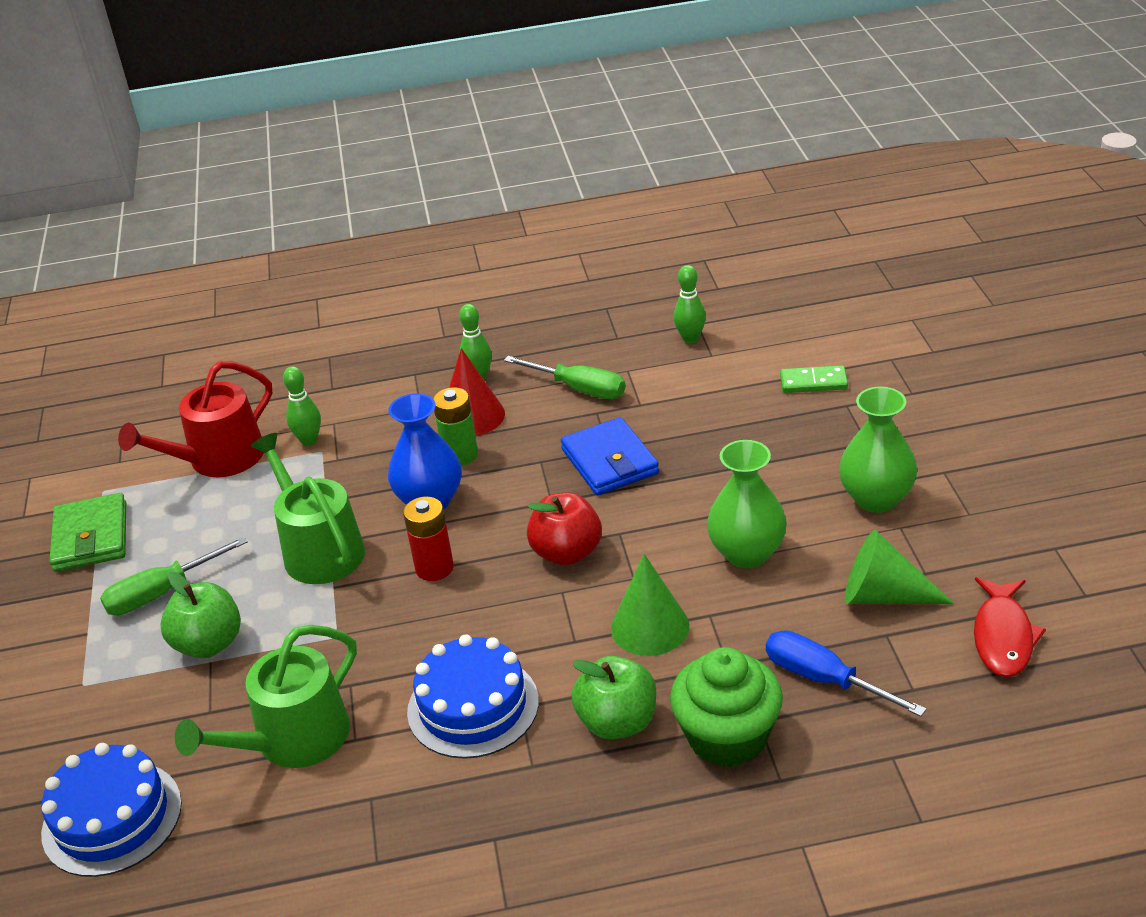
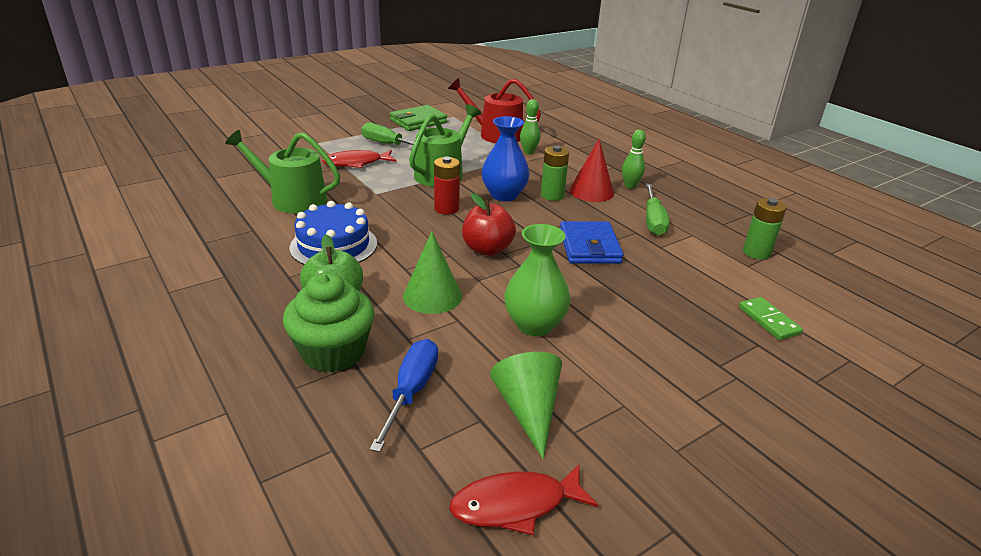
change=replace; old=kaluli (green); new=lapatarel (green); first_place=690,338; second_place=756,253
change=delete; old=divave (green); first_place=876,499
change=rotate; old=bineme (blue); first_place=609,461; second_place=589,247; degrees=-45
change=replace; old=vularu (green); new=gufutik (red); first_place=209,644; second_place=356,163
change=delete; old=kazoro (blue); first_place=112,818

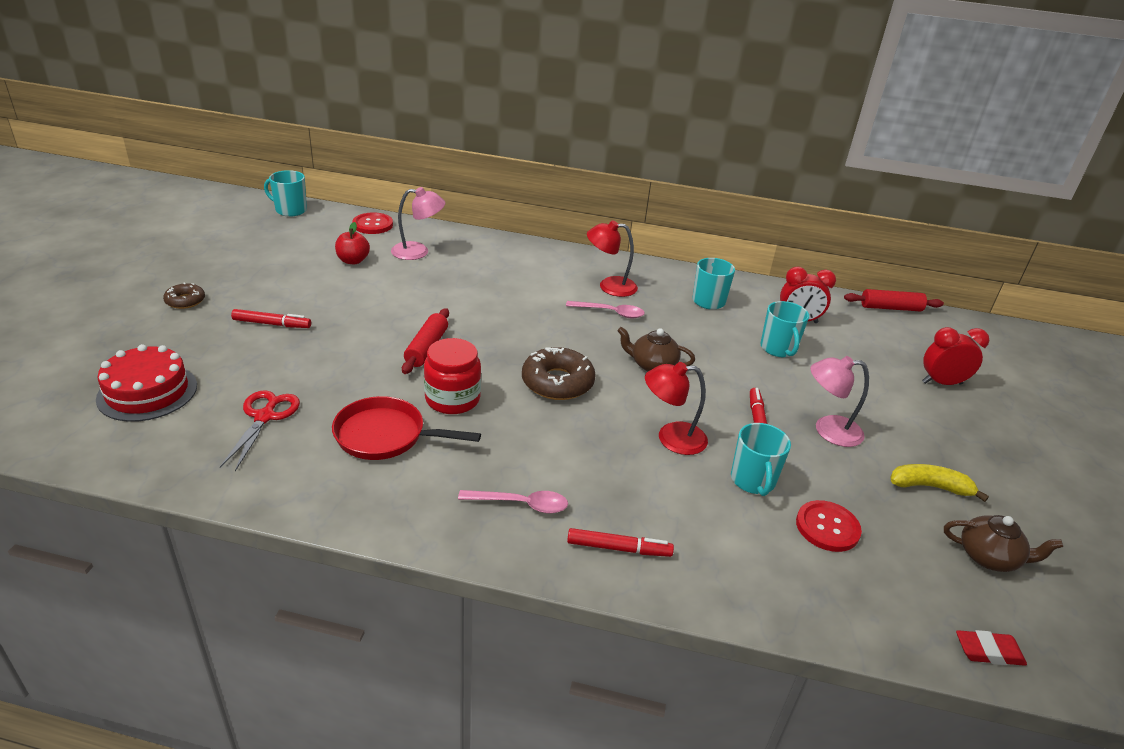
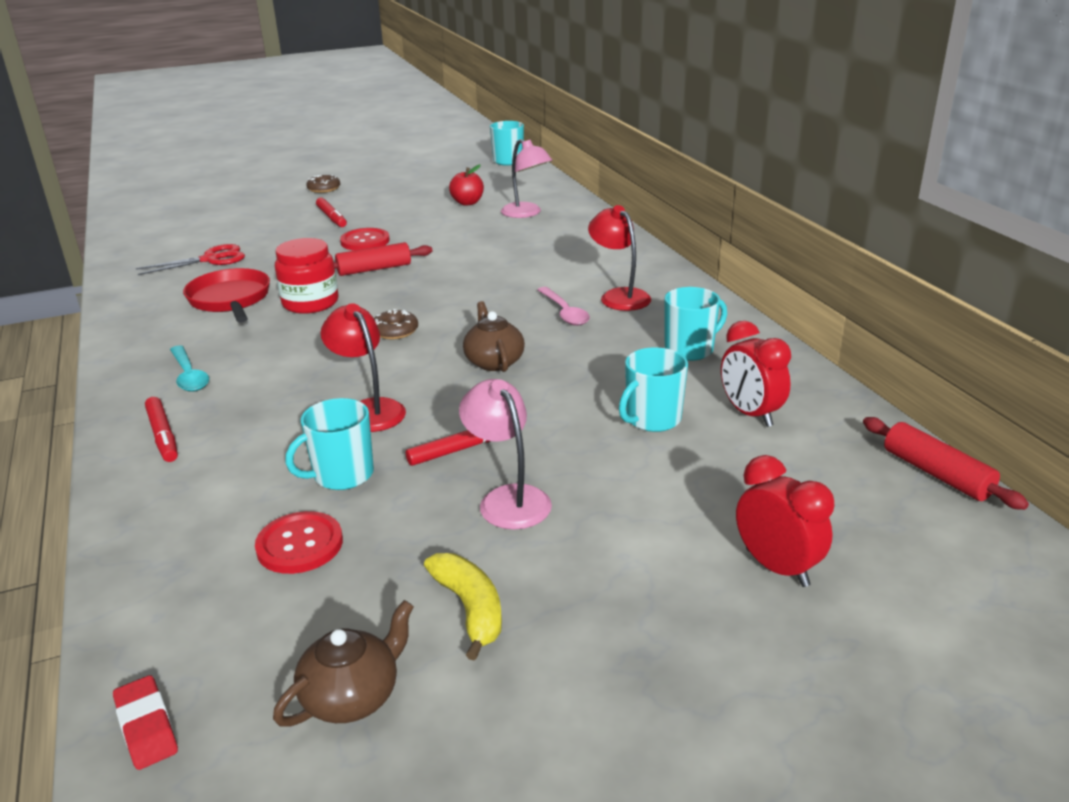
change=move; old=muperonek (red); first_place=372,225; second_place=365,241
change=delete; old=kazoro (red); first_place=147,392
change=resize; old=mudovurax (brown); first_place=557,382; second_place=395,331; factor=0.56
change=recolor; old=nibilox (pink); new=nibilox (turquoise); first_place=521,504; second_place=189,376
change=rotate; old=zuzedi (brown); first_place=989,557; second_place=352,696; degrees=-120

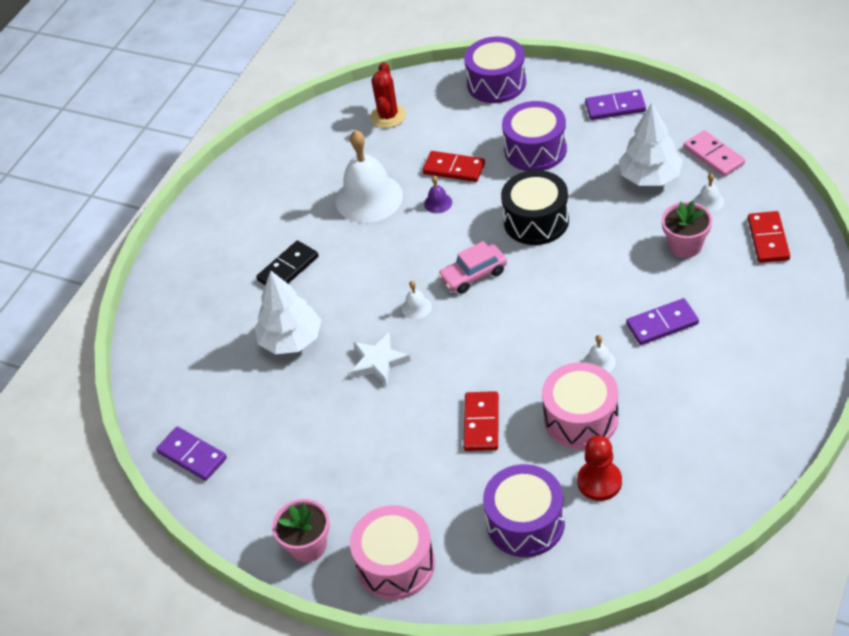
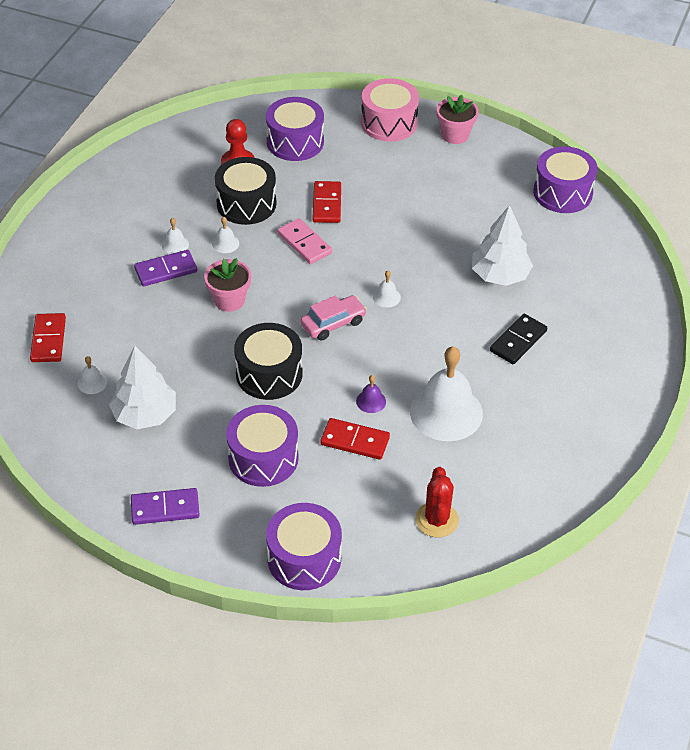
change=move; old=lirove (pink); first_place=714,156; second_place=304,243
change=move; old=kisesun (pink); first_place=685,245; second_place=229,300
change=delete; old=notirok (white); first_place=379,362
change=recolor; old=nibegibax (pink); new=nibegibax (black); first_place=581,418; second_place=246,204
change=replace; old=lirove (purple); new=nibegibax (purple); first_place=192,455; second_place=562,193
change=insert; new=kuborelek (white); second_place=175,244

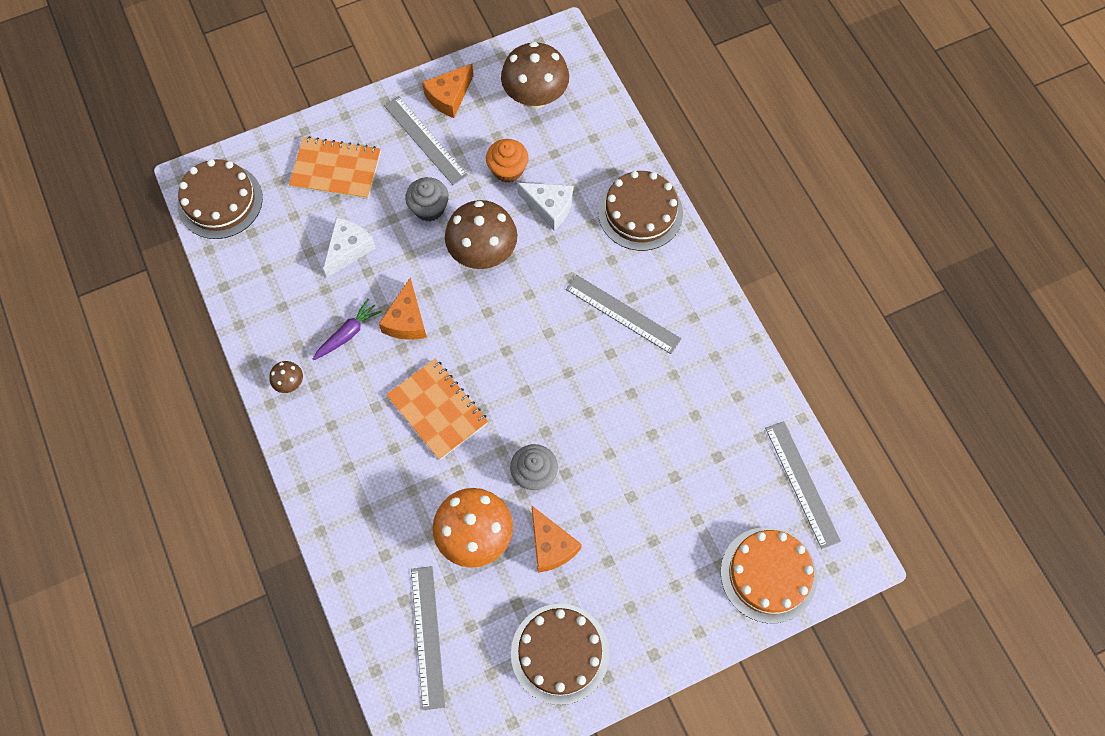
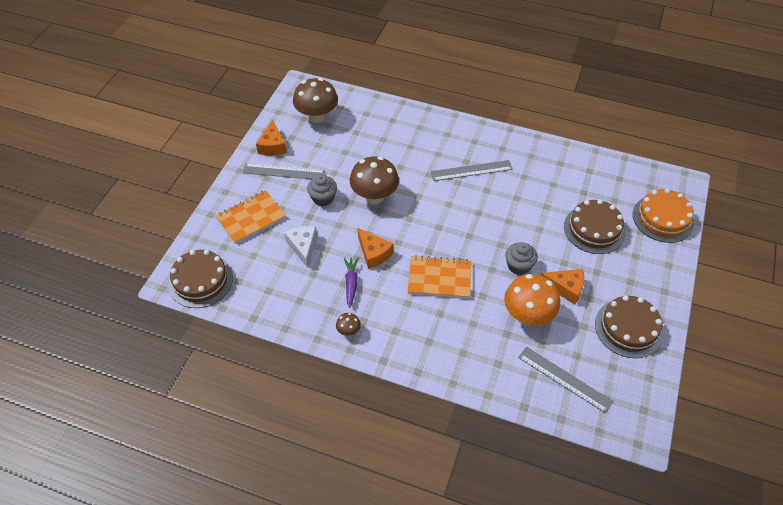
change=delete; old=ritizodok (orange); first_place=508,170
change=move; old=kazoro (brown); first_place=640,212; second_place=594,229
change=delete; old=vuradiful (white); first_place=549,207
change=delete; old=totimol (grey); first_place=802,483

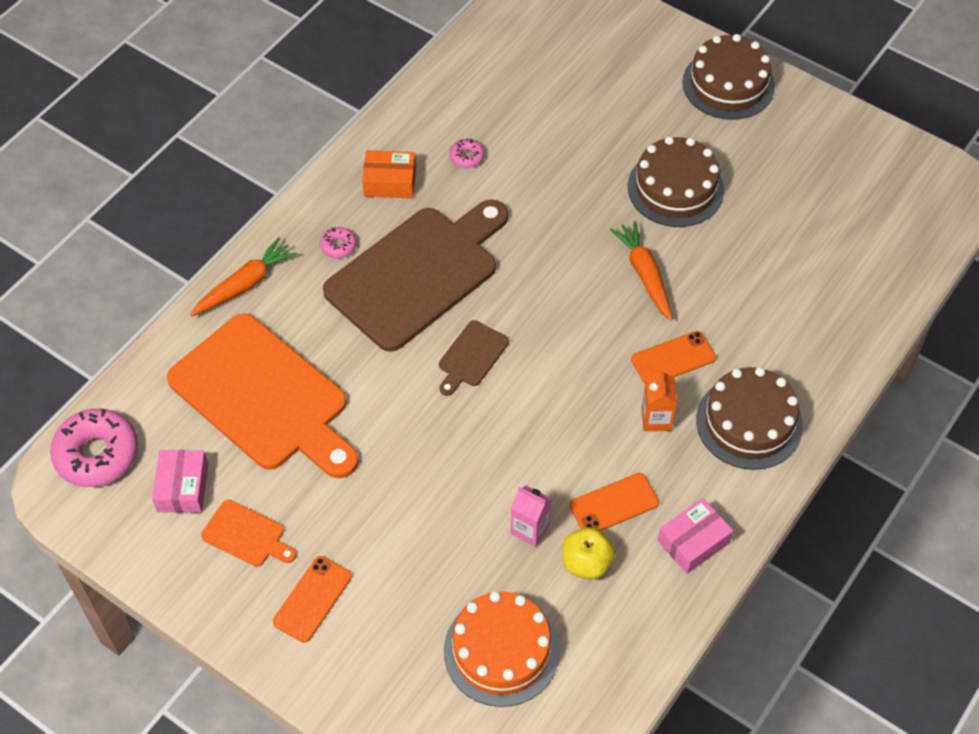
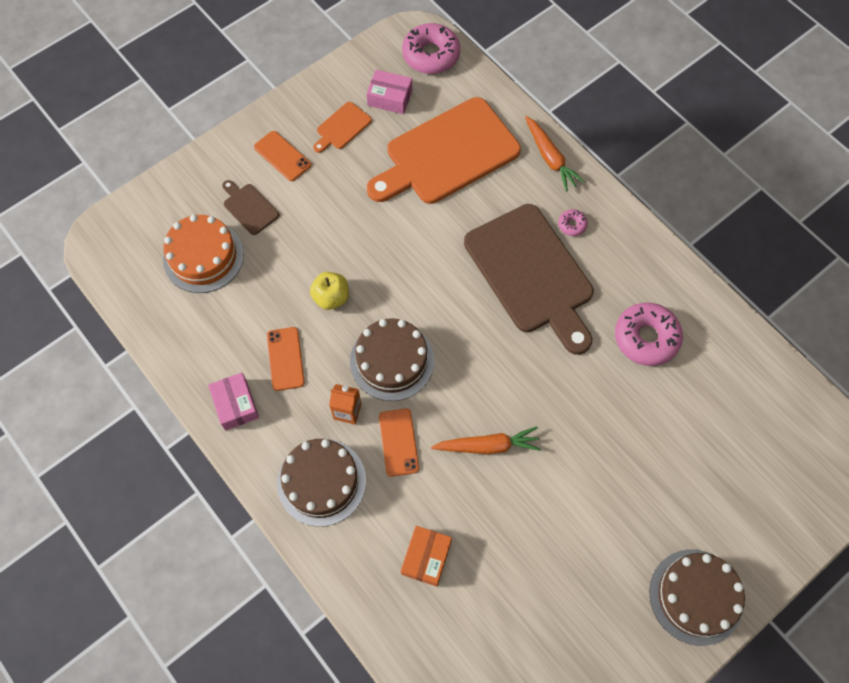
change=move; old=kazoro (brown); first_place=675,188; second_place=392,361
change=resize; old=mudovurax (pink); first_place=466,157; second_place=646,338; factor=2.16
change=move; old=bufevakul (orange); first_place=390,182; second_place=426,557
change=move; old=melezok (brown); first_place=471,356; second_place=249,207
change=delete; old=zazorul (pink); first_place=530,529
change=move; old=vularu (yellow); first_place=586,563; second_place=331,297

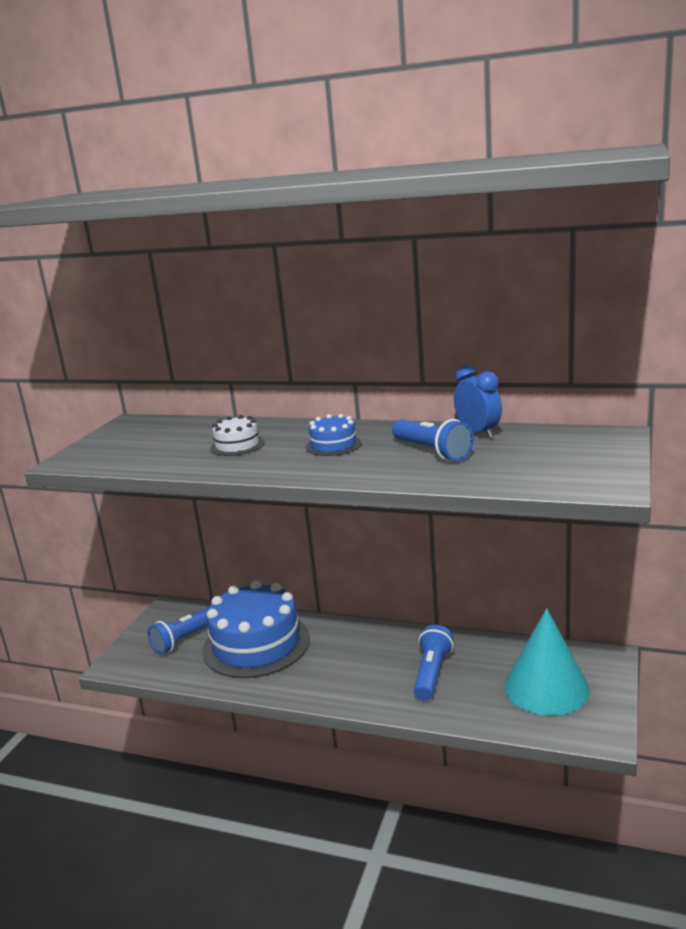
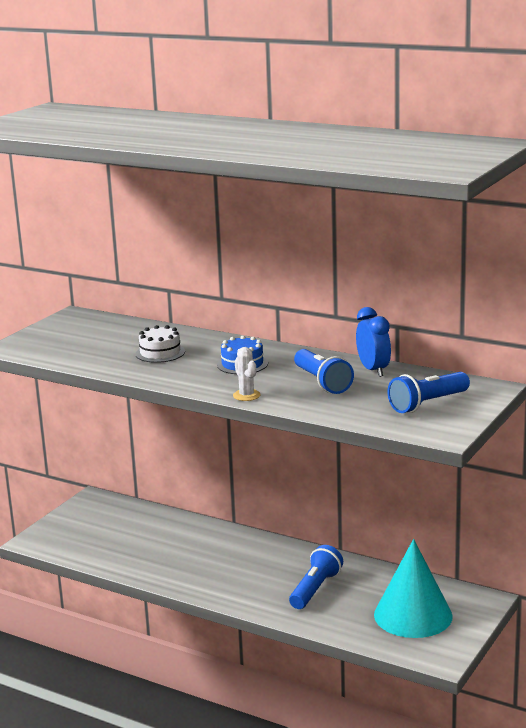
change=delete; old=kazoro (blue); first_place=256,644
change=move; old=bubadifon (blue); first_place=185,639; second_place=428,404
change=insert; new=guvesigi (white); second_place=246,395

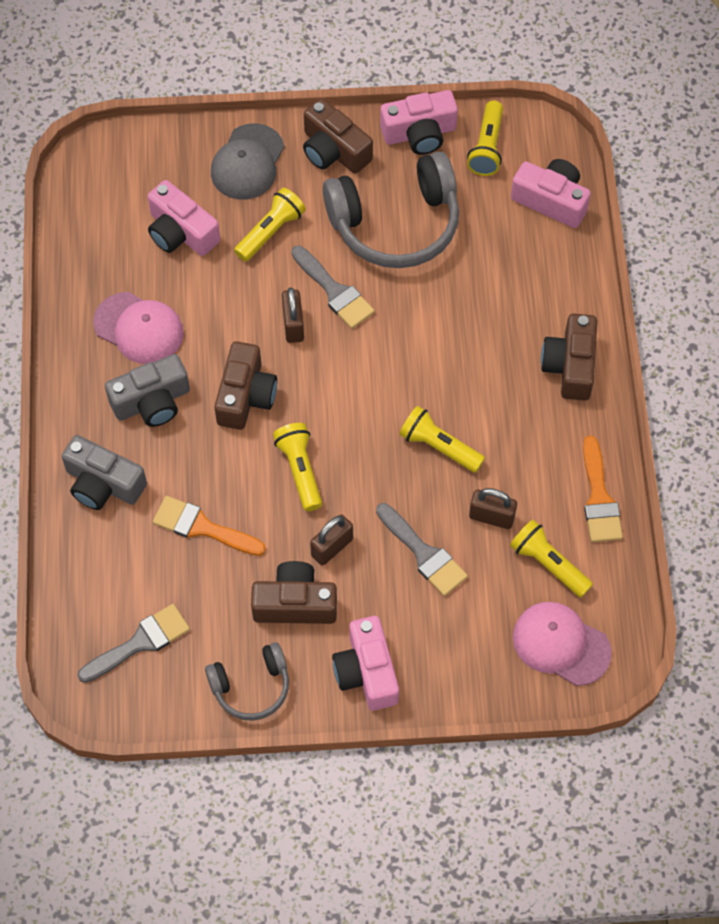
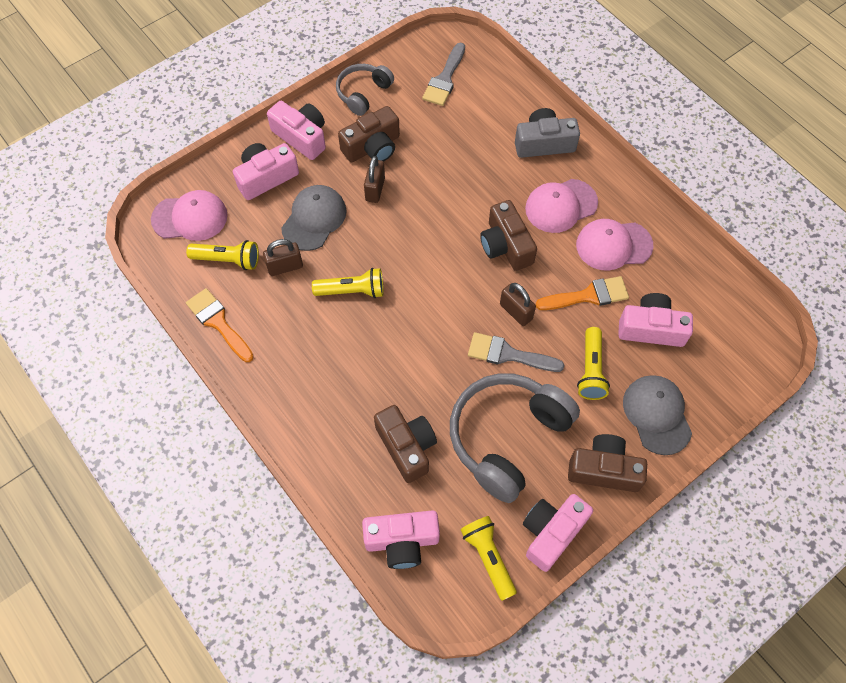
change=move; old=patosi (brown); first_place=570,366; second_place=406,447
change=replace; old=patosi (grey); new=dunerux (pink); first_place=152,402; second_place=561,206
change=delete; old=bubadifon (yellow); first_place=300,470
change=move; old=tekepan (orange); first_place=202,527; second_place=588,296
change=replace; old=tekepan (grey); new=dunerux (grey); first_place=424,554; second_place=314,219
change=insert; new=patosi (pink); second_place=266,177

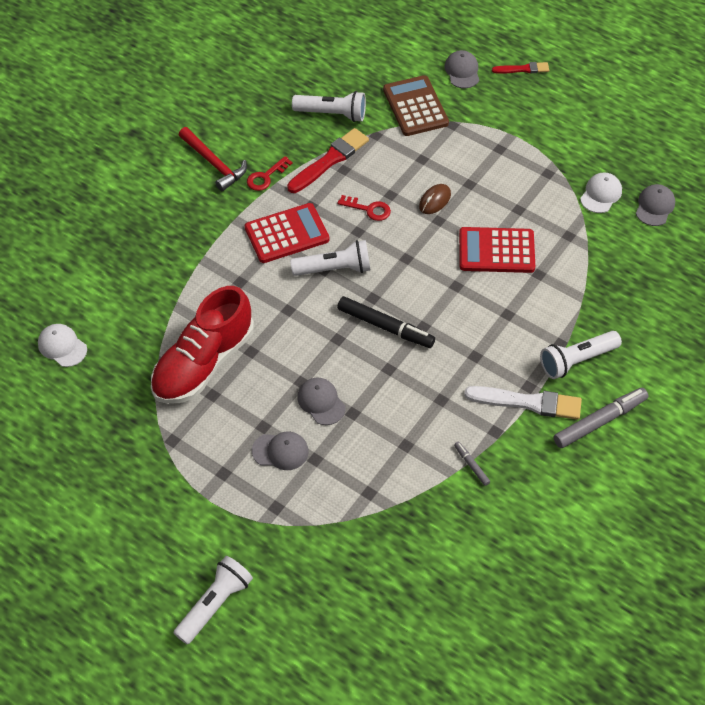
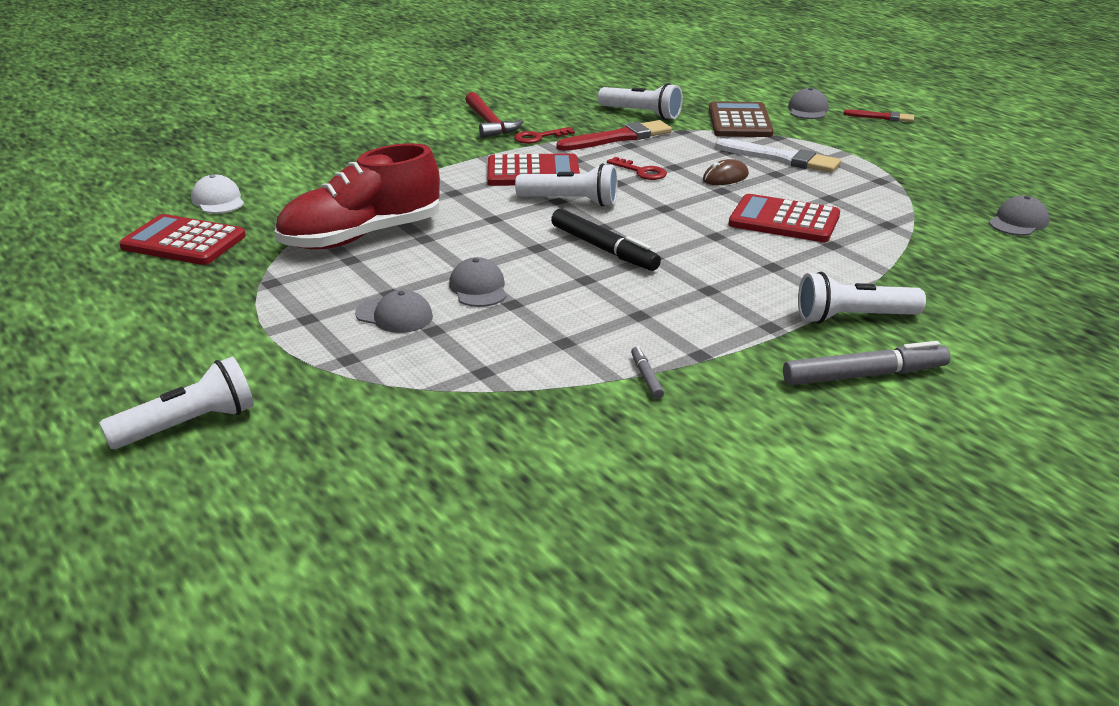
change=delete; old=dunerux (white); first_place=601,194
change=move; old=tekepan (white); first_place=527,402; second_place=781,158
change=insert; new=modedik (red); second_place=183,242

